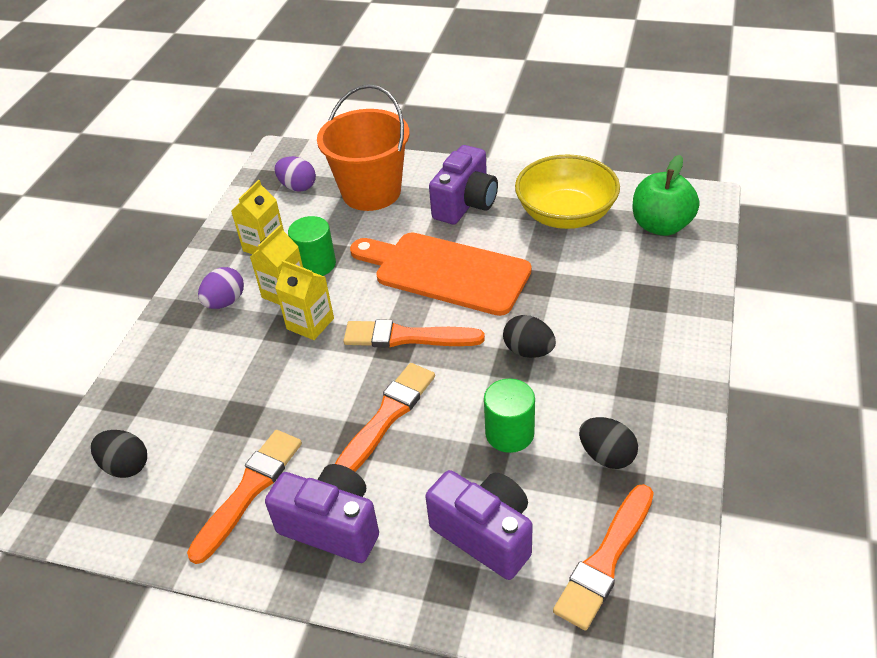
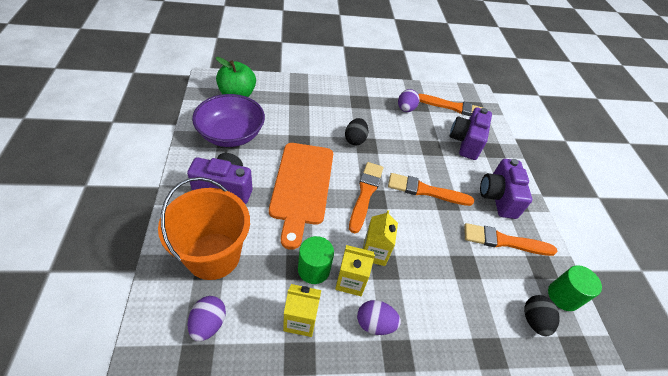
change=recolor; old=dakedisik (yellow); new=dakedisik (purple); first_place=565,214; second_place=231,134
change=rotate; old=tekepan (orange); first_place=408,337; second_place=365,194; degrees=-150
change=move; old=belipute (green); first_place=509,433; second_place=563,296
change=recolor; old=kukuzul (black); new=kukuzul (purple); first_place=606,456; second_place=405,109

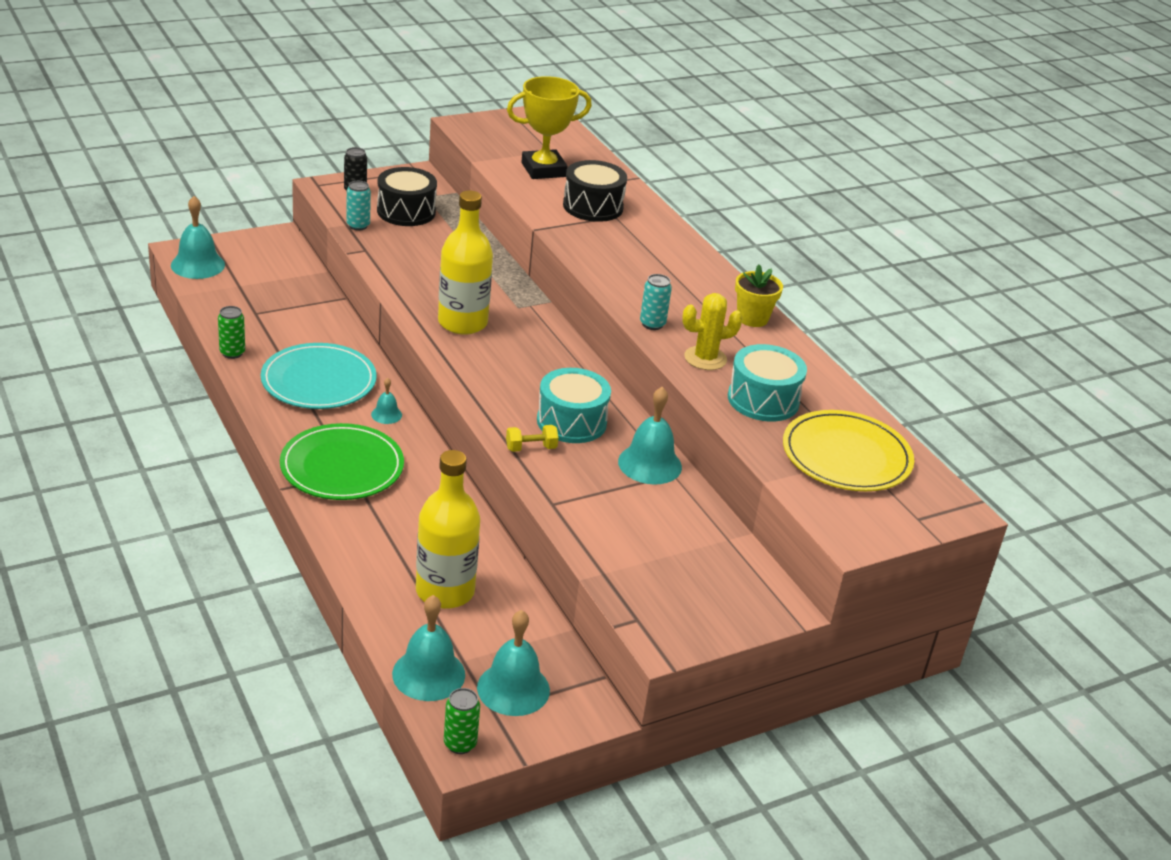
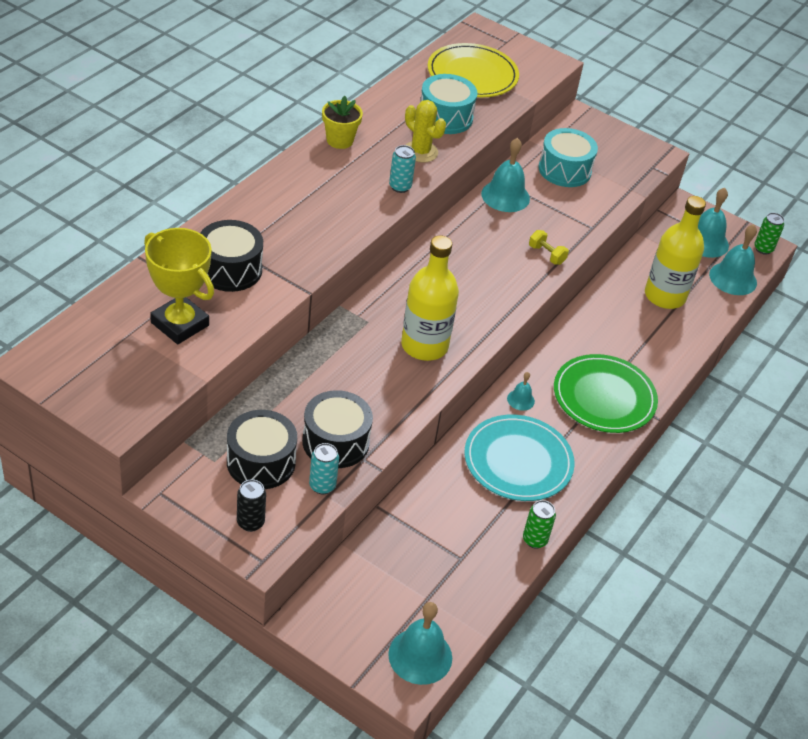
change=move; old=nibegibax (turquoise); first_place=571,422; second_place=564,170
change=insert; new=nibegibax (black); second_place=335,442

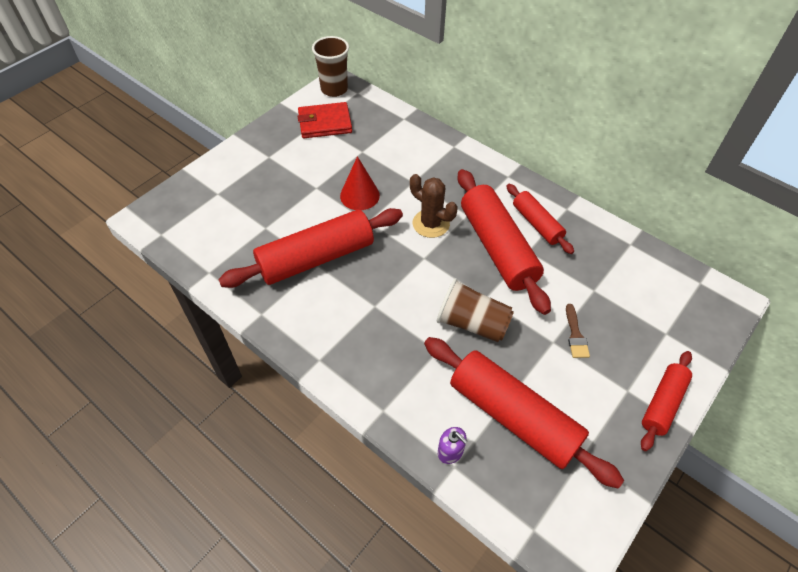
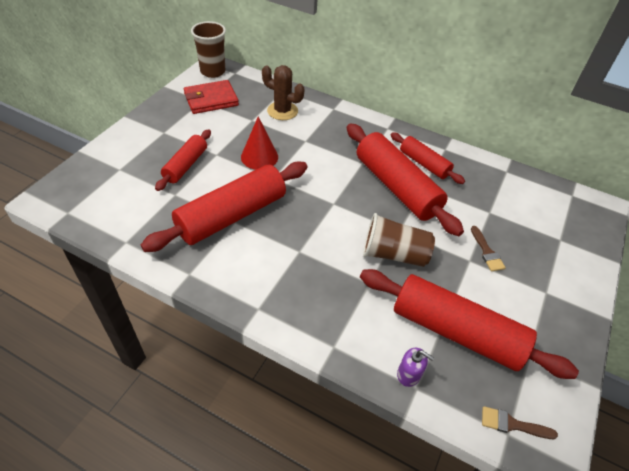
change=move; old=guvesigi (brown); first_place=431,224; second_place=282,111
change=move; old=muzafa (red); first_place=663,403; second_place=186,165
change=insert; new=tekepan (brown); second_place=512,424

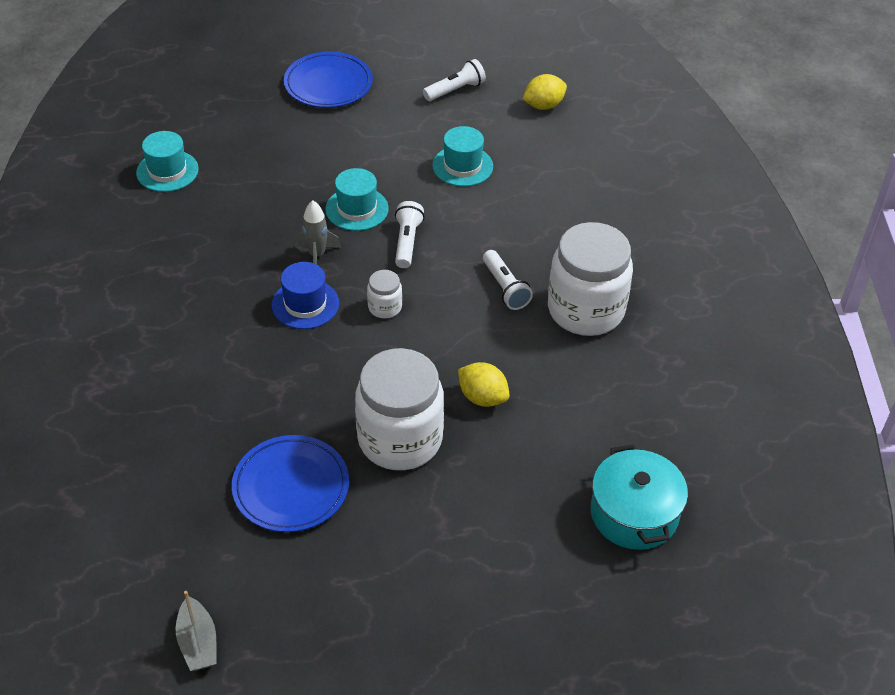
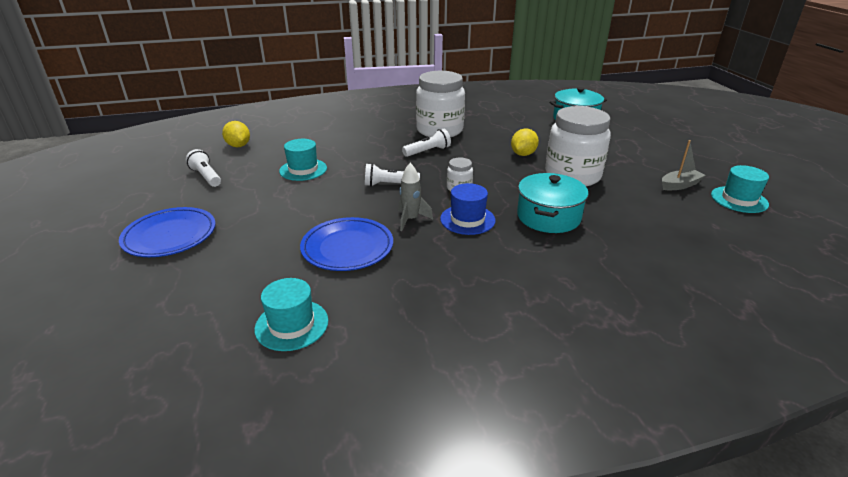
change=move; old=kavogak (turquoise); first_place=357,209; second_place=739,199
change=move; old=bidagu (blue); first_place=291,487; second_place=347,248
change=move; old=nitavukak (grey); first_place=198,642; second_place=679,185
change=insert; new=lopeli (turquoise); second_place=548,217

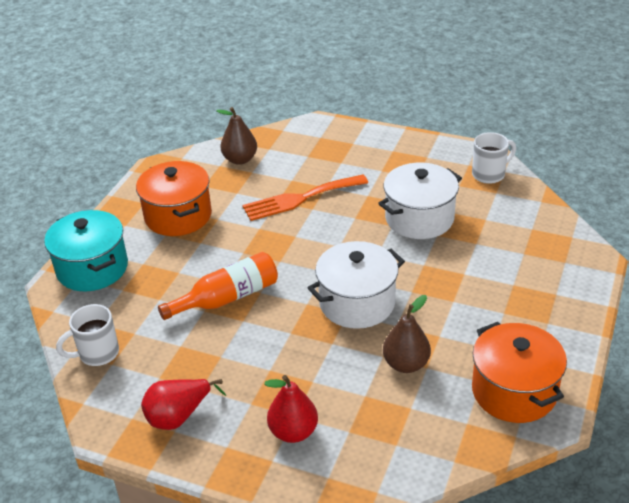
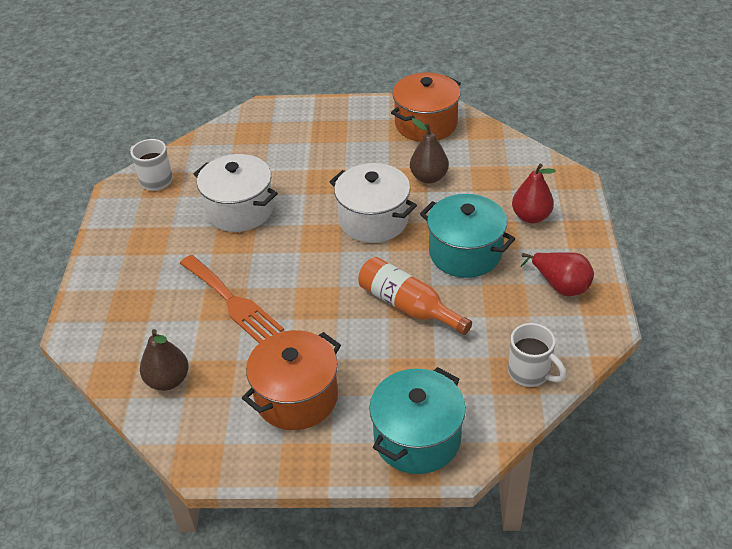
change=insert; new=lopeli (turquoise); second_place=465,253

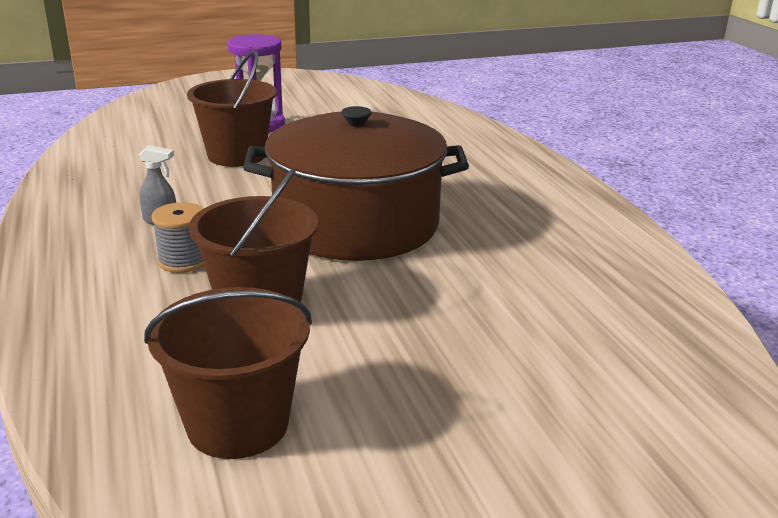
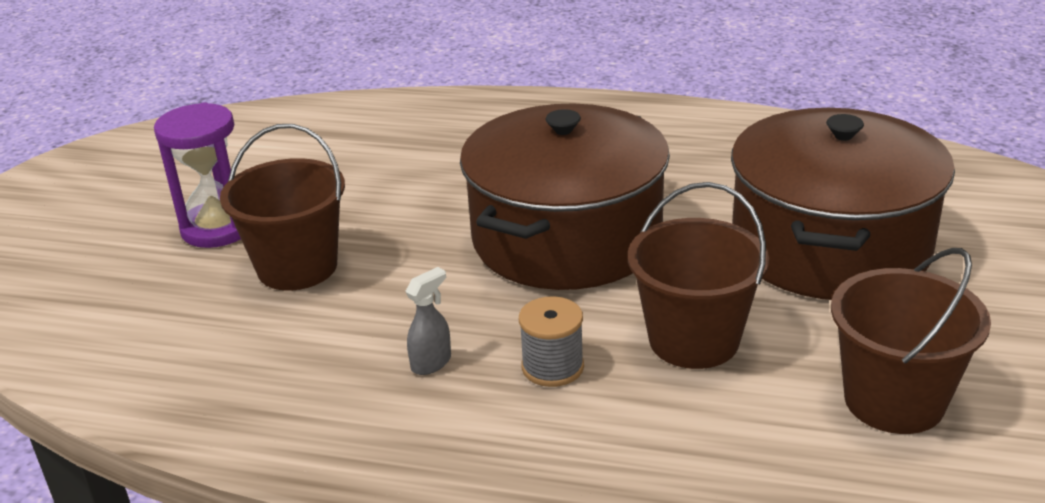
change=insert; new=lopeli (brown); second_place=830,247

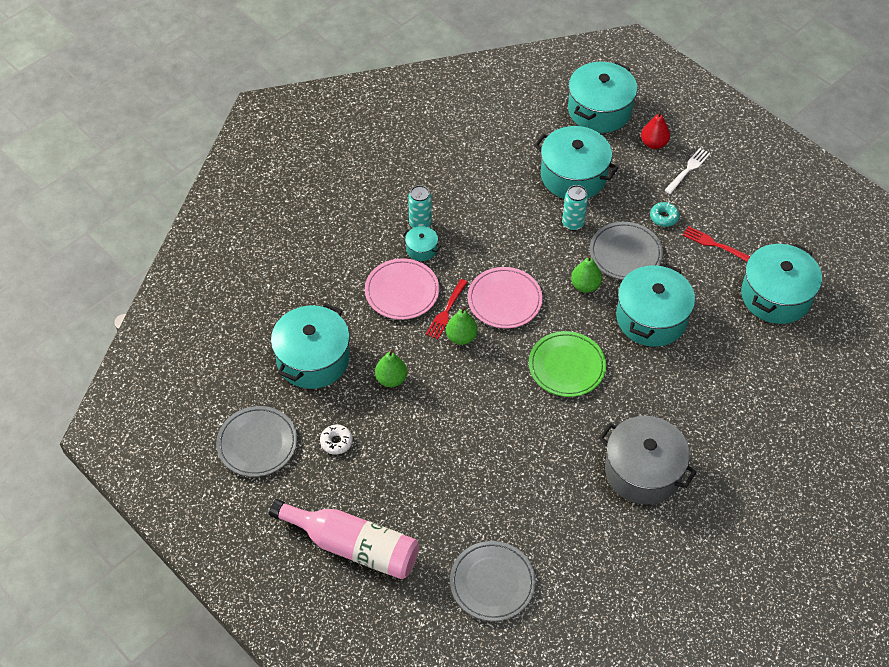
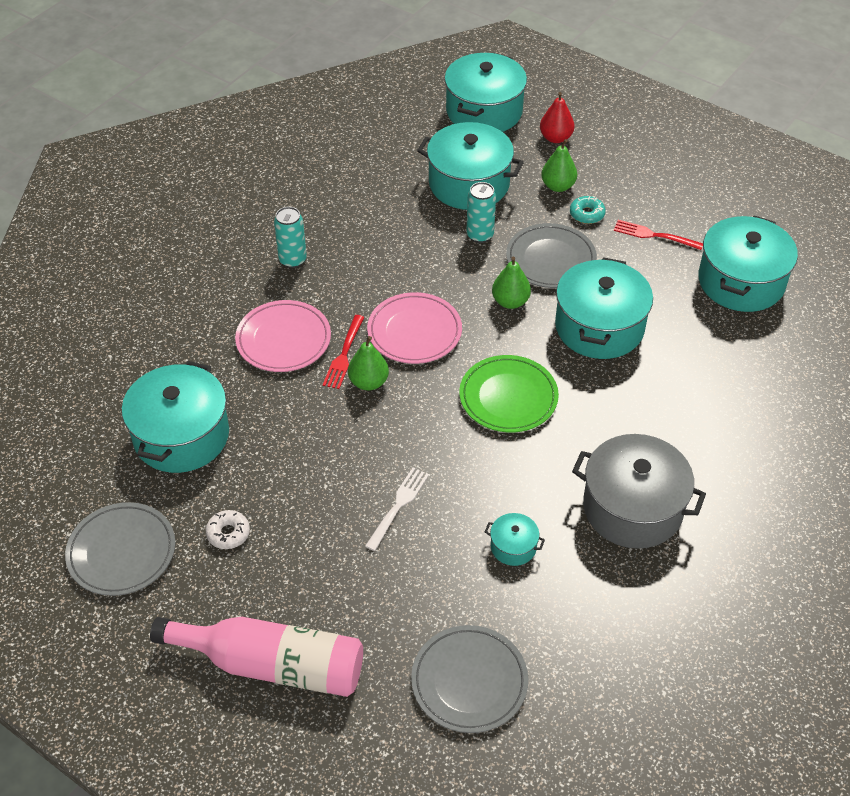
change=move; old=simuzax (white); first_place=688,169; second_place=398,506
change=move; old=lopeli (turquoise); first_place=421,249; second_place=513,546
change=move; old=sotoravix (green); first_place=391,379; second_place=558,186

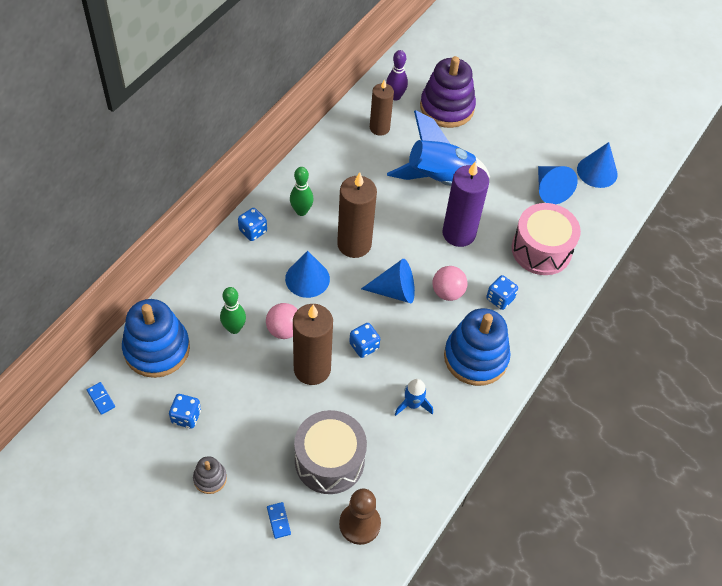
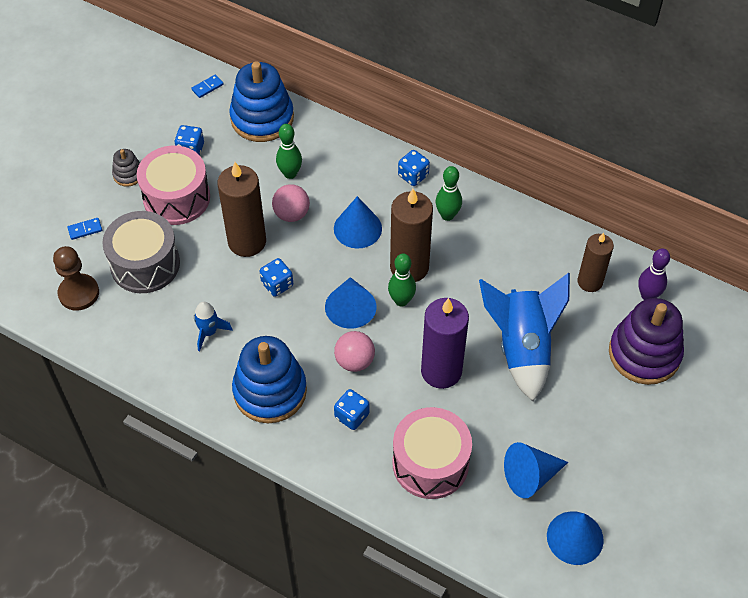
change=insert; new=nibegibax (pink); second_place=176,198
change=insert; new=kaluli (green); second_place=401,300

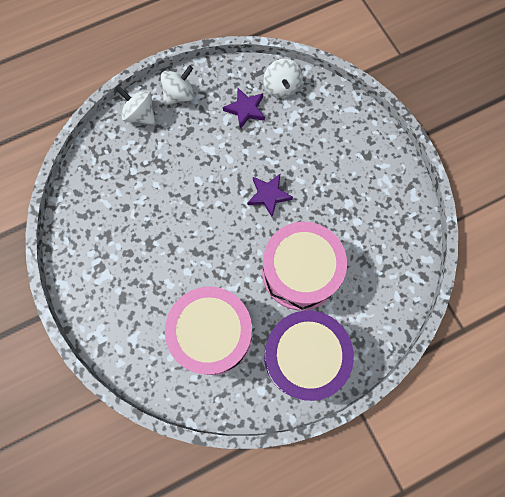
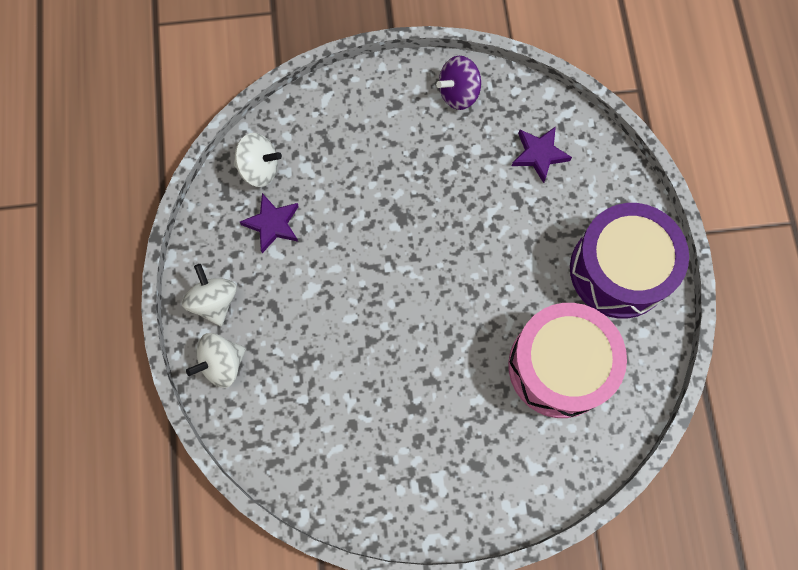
change=move; old=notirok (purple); first_place=268,195; second_place=539,154
change=delete; old=nibegibax (pink); first_place=300,272
change=insert; new=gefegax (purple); second_place=458,93

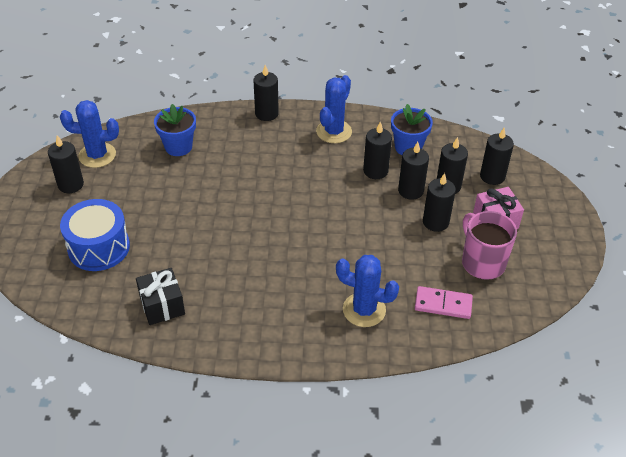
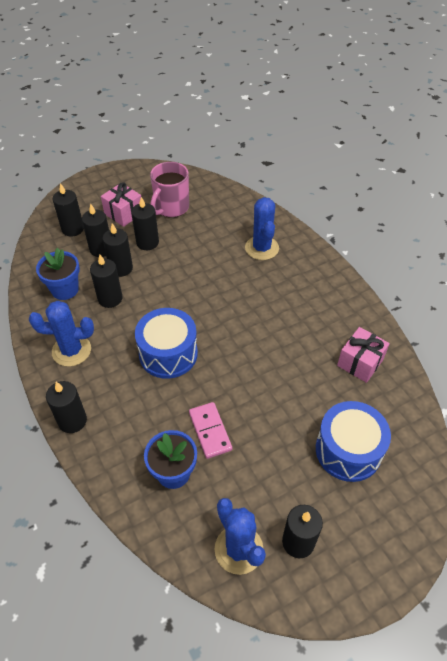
change=recolor; old=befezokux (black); new=befezokux (pink); first_place=162,305; second_place=360,362
change=move; old=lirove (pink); first_place=443,304; second_place=210,431
change=insert; new=nibegibax (blue); second_place=168,353

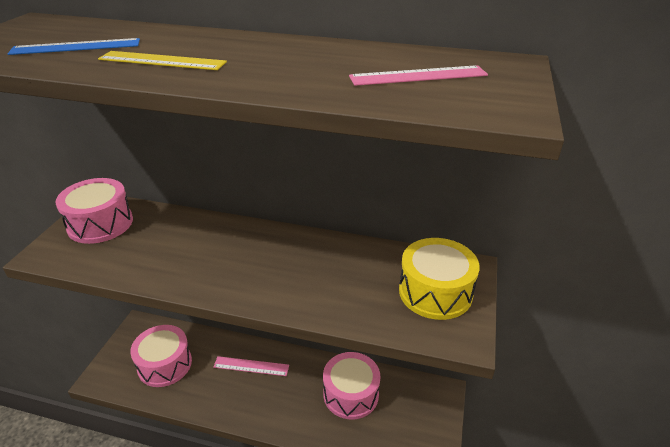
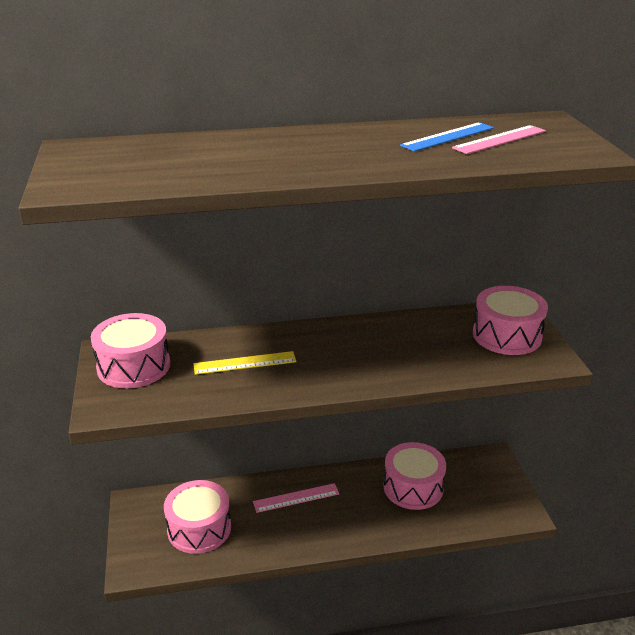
change=move; old=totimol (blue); first_place=76,47; second_place=448,137
change=move; old=totimol (yellow); first_place=162,61; second_place=245,363
change=recolor; old=nibegibax (yellow); new=nibegibax (pink); first_place=435,292; second_place=507,335

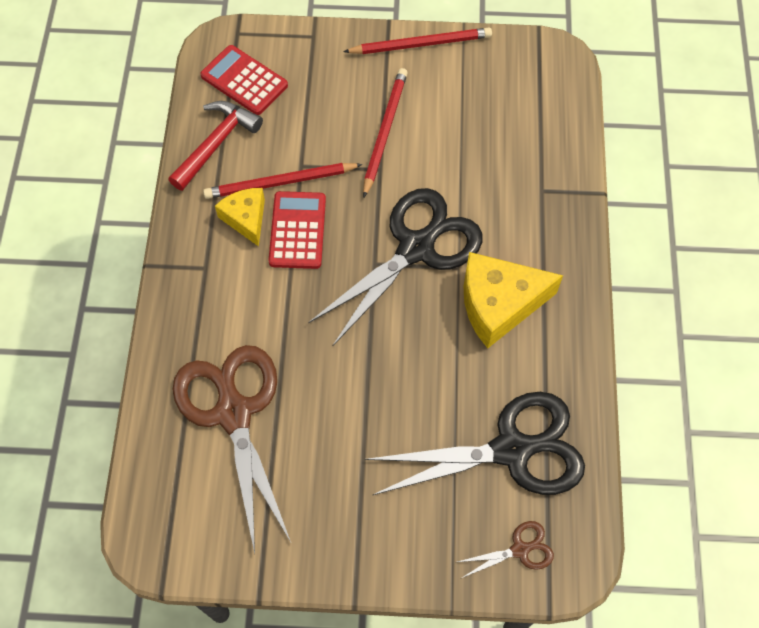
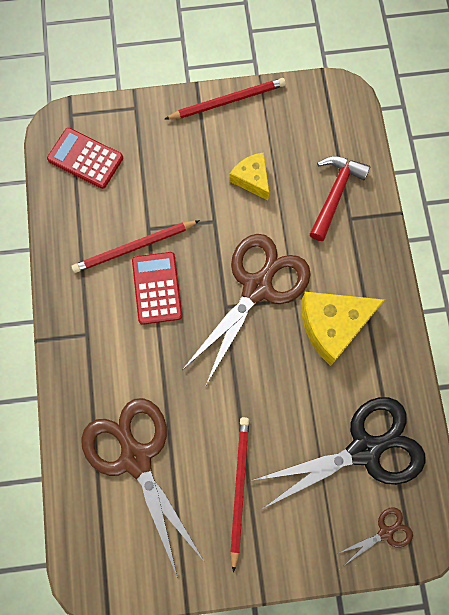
change=move; old=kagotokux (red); first_place=384,131; second_place=239,488
change=move; old=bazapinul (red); first_place=216,143; second_place=335,194
change=move; old=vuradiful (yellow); first_place=246,219; second_place=252,179
change=recolor; old=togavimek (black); new=togavimek (brown); first_place=416,247; second_place=257,287

